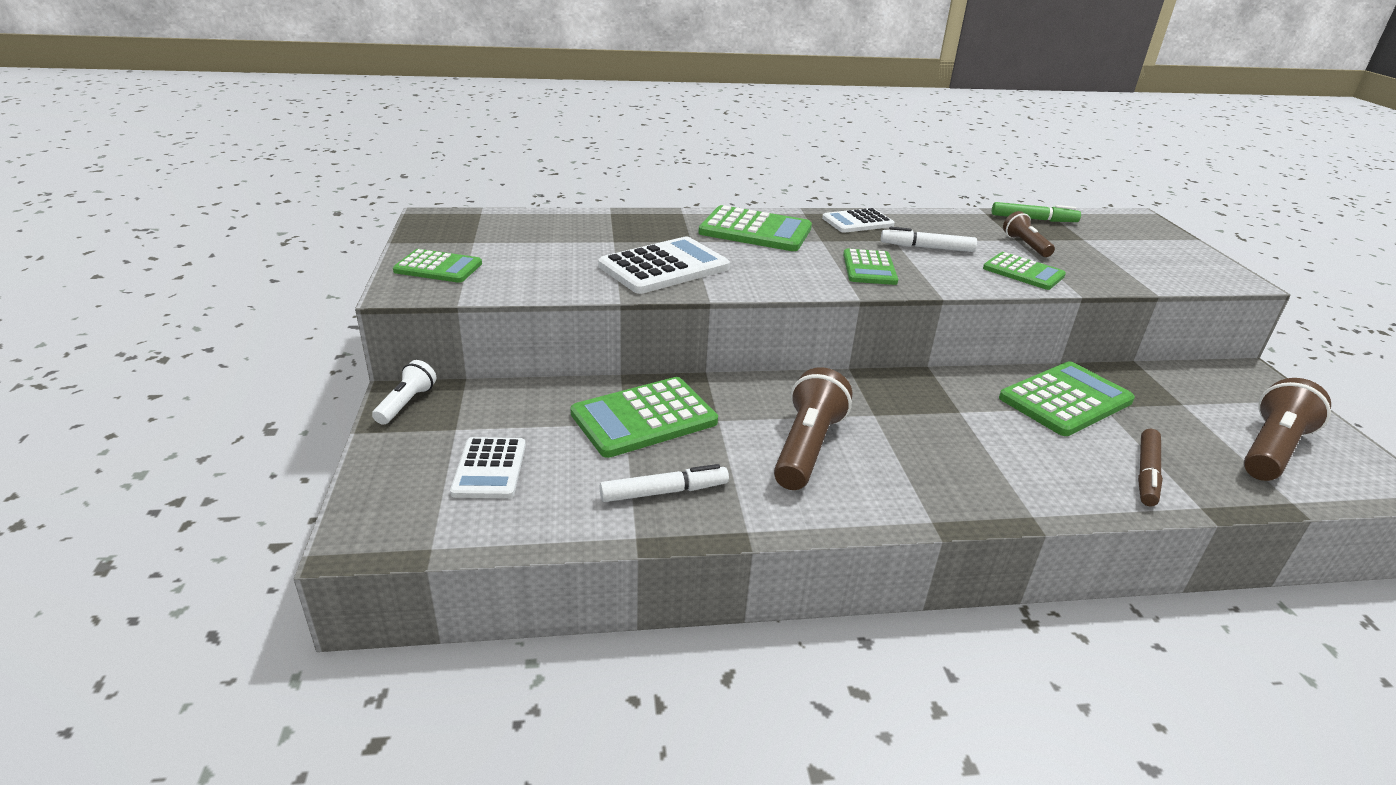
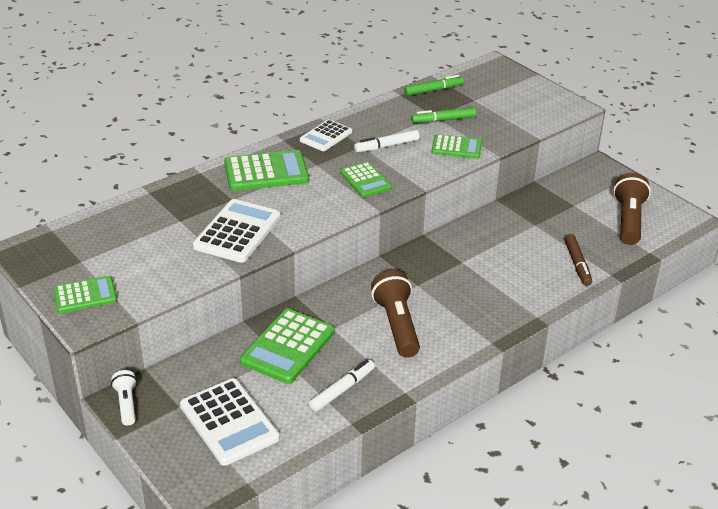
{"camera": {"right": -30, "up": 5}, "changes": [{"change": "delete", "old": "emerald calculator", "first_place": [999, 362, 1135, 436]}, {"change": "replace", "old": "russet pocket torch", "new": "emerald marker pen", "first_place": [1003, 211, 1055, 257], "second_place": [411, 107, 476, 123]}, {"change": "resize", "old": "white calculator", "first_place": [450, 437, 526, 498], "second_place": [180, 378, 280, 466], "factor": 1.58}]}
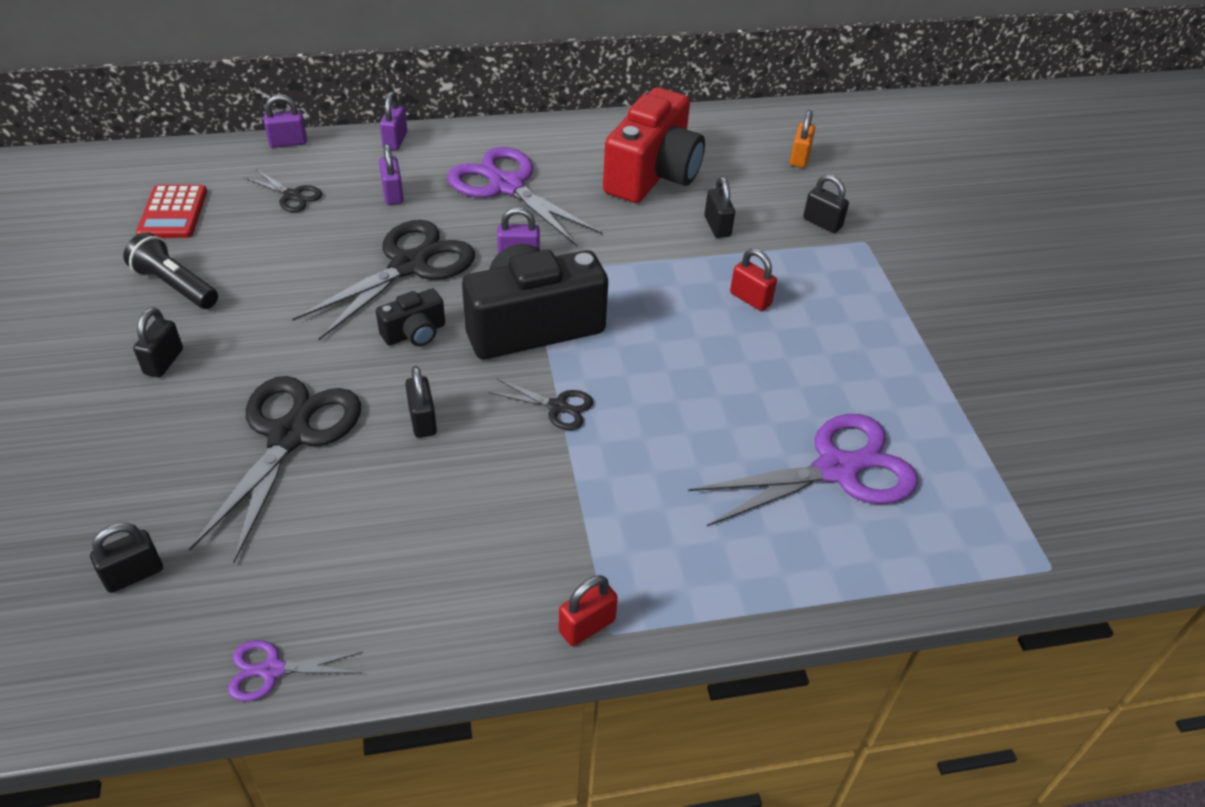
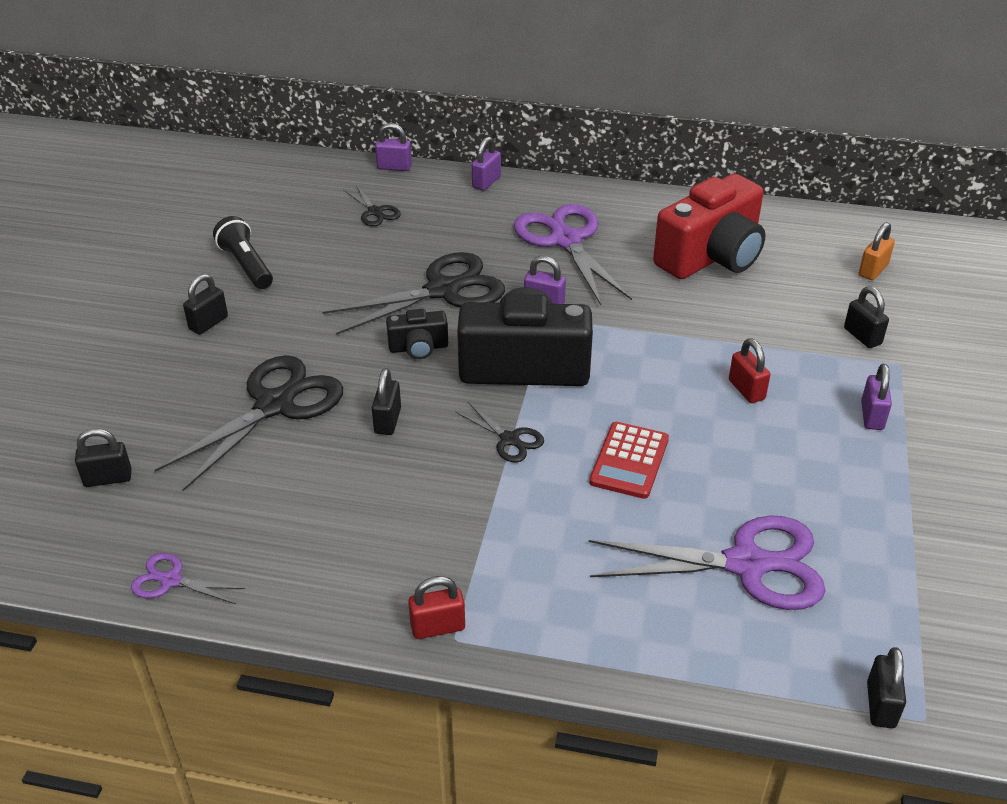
{"camera": {"right": 25, "up": -5}, "changes": [{"change": "move", "old": "red calculator", "first_place": [136, 185, 207, 238], "second_place": [589, 422, 669, 499]}, {"change": "move", "old": "violet lock", "first_place": [379, 144, 404, 205], "second_place": [861, 364, 892, 430]}, {"change": "move", "old": "black lock", "first_place": [705, 177, 735, 238], "second_place": [867, 647, 906, 728]}]}
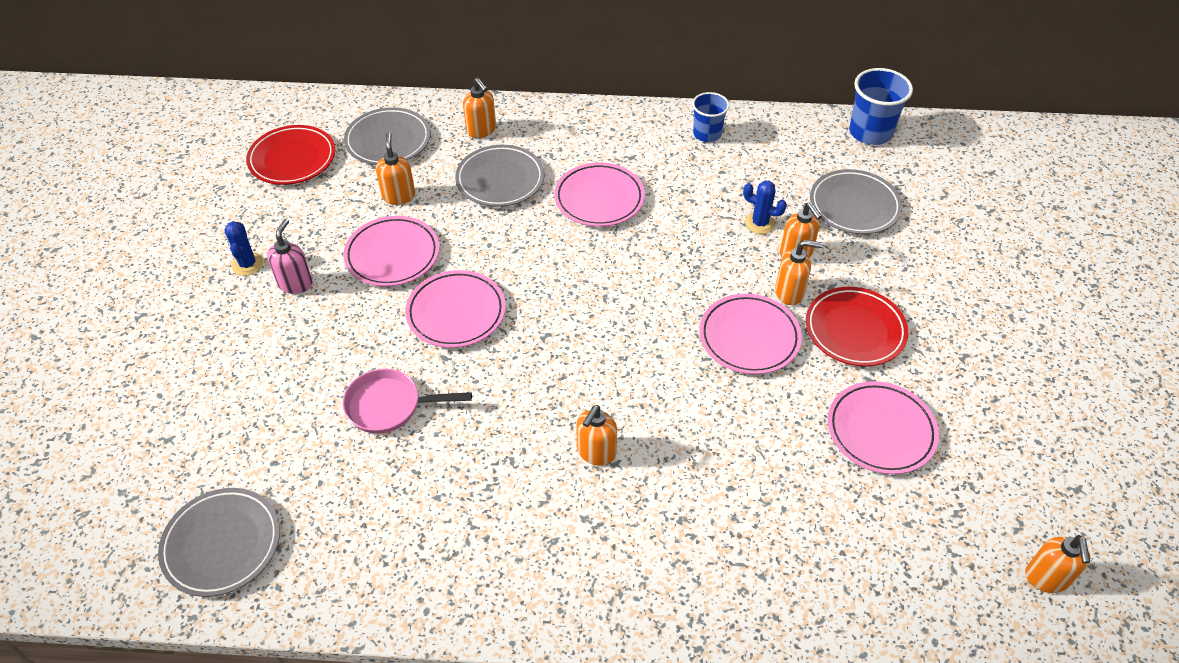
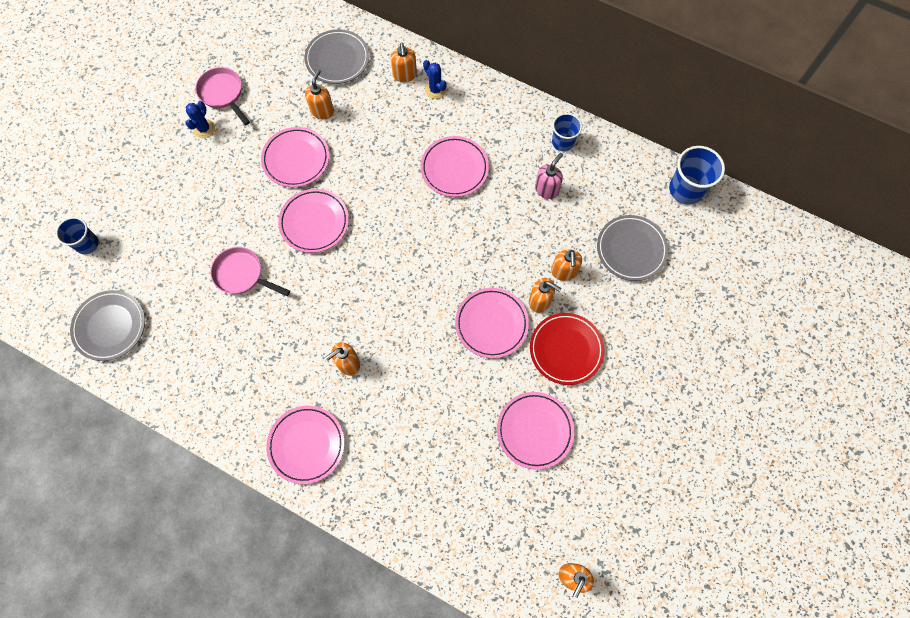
{"camera": {"right": 25, "up": 20}, "changes": [{"change": "delete", "old": "red plate", "first_place": [246, 125, 335, 185]}, {"change": "delete", "old": "gray plate", "first_place": [455, 145, 545, 207]}, {"change": "insert", "new": "blue cup", "second_place": [56, 217, 99, 254]}, {"change": "insert", "new": "pink skillet", "second_place": [195, 67, 250, 125]}, {"change": "insert", "new": "pink plate", "second_place": [266, 406, 345, 484]}, {"change": "move", "old": "pink soap pump", "first_place": [267, 219, 312, 294], "second_place": [535, 153, 563, 199]}, {"change": "move", "old": "blue cactus", "first_place": [743, 181, 787, 234], "second_place": [423, 60, 447, 99]}]}
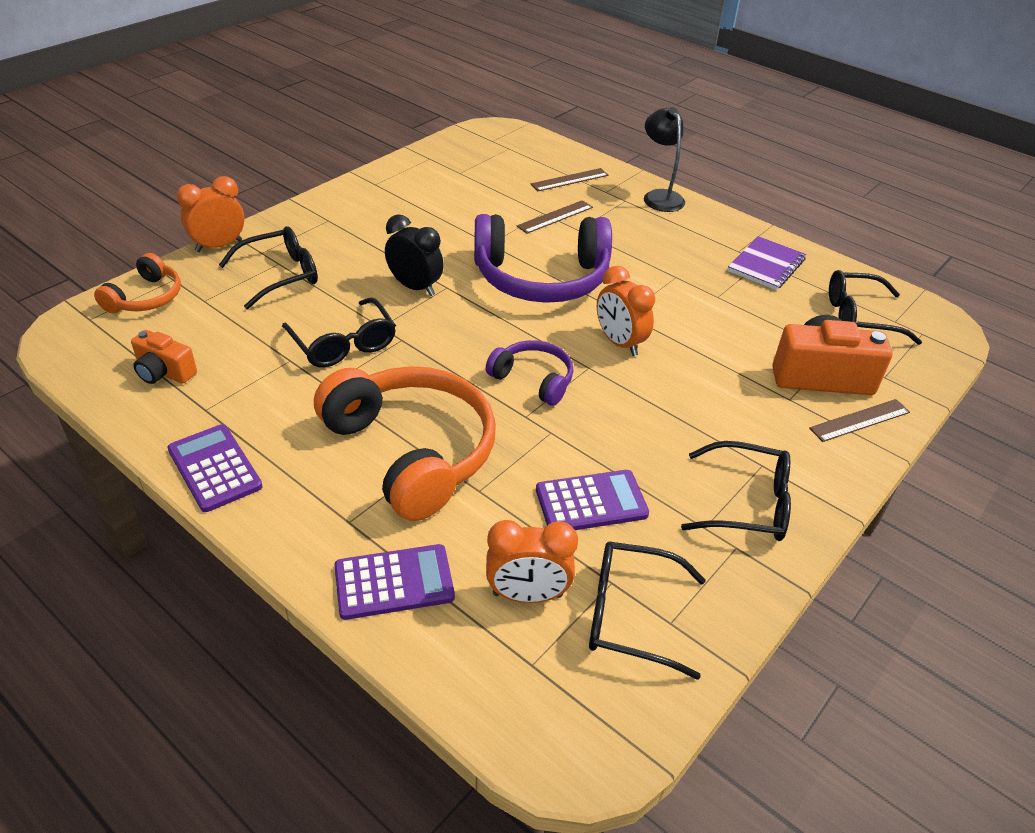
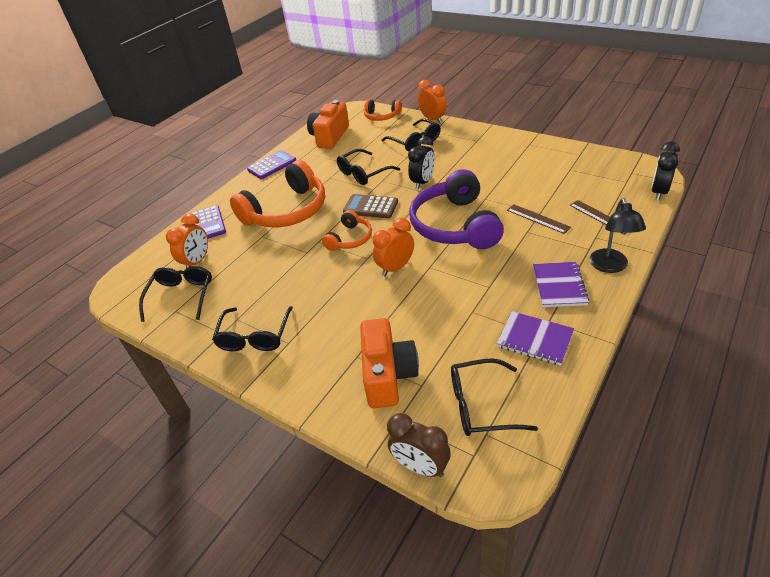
{"camera": {"right": 90, "up": 0}, "changes": [{"change": "delete", "old": "violet calculator", "first_place": [536, 470, 649, 530]}, {"change": "delete", "old": "russet measuring stick", "first_place": [809, 399, 910, 442]}, {"change": "insert", "new": "russet calculator", "second_place": [343, 194, 398, 218]}, {"change": "insert", "new": "russet bedside clock", "second_place": [387, 413, 451, 477]}, {"change": "insert", "new": "violet notepad", "second_place": [533, 262, 589, 307]}, {"change": "insert", "new": "black bedside clock", "second_place": [651, 141, 680, 200]}, {"change": "recolor", "old": "violet headset", "new": "orange-coloured headset", "first_place": [486, 340, 573, 406], "second_place": [322, 210, 372, 251]}, {"change": "rotate", "old": "orange-coloured bedside clock", "first_place": [486, 520, 578, 603], "second_place": [166, 214, 208, 268], "degrees": -150}, {"change": "rotate", "old": "black lamp", "first_place": [644, 107, 685, 212], "second_place": [589, 198, 646, 273], "degrees": 120}, {"change": "rotate", "old": "black spectacles", "first_place": [829, 270, 922, 345], "second_place": [451, 358, 538, 436], "degrees": -90}, {"change": "resize", "old": "orange-coloured compact camera", "first_place": [131, 330, 197, 384], "second_place": [307, 100, 349, 149], "factor": 1.73}]}
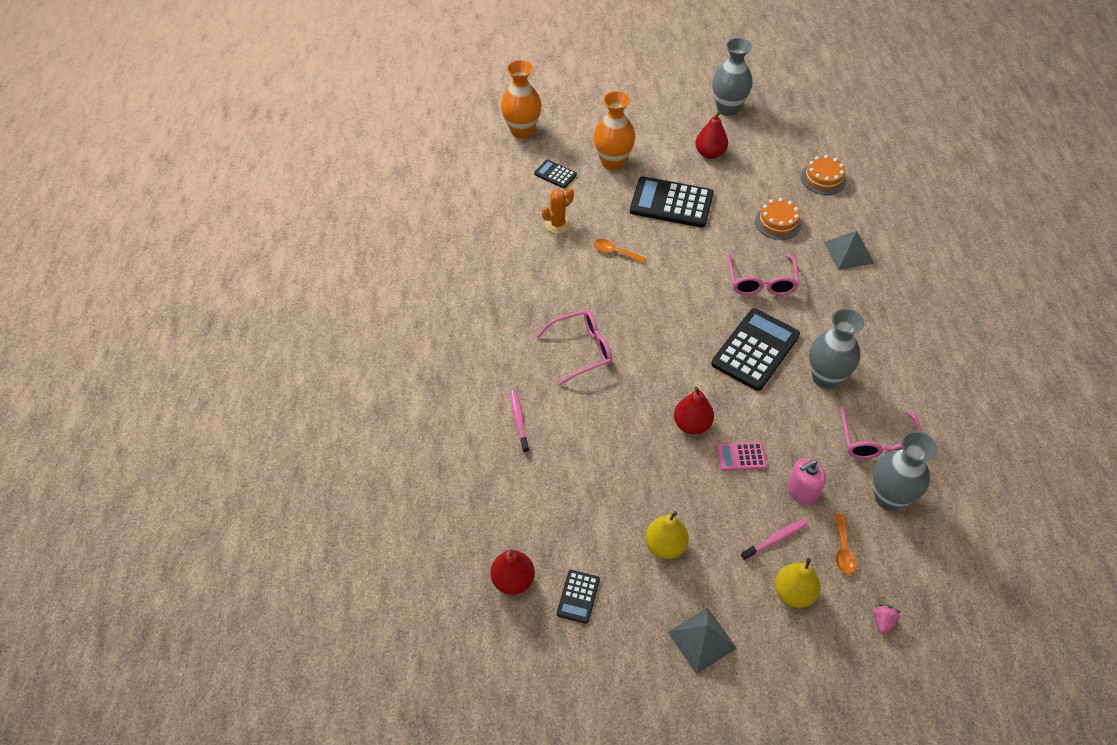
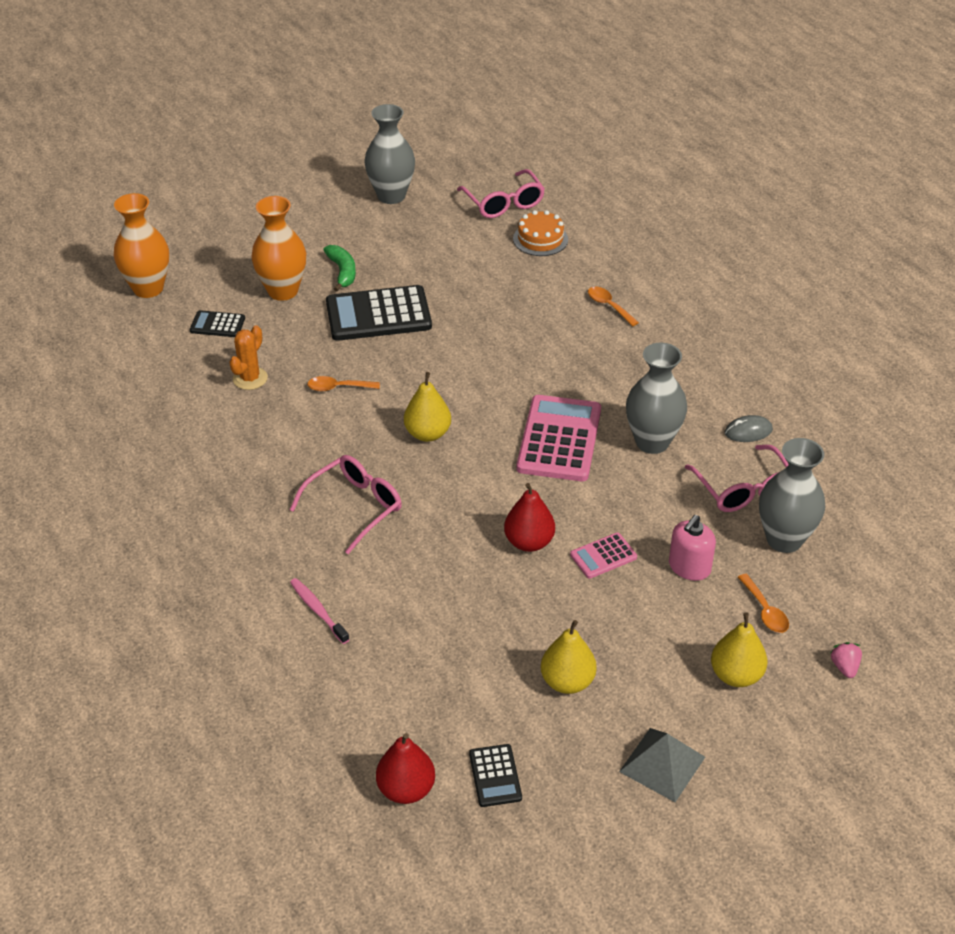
{"camera": {"right": -25, "up": -10}, "changes": [{"change": "delete", "old": "red pear fruit", "first_place": [695, 112, 728, 159]}, {"change": "delete", "old": "pink toothbrush", "first_place": [741, 519, 808, 561]}, {"change": "delete", "old": "orange-coloured cake", "first_place": [755, 198, 801, 240]}, {"change": "insert", "new": "emerald banana fruit", "second_place": [323, 245, 356, 292]}, {"change": "insert", "new": "yellow pear fruit", "second_place": [404, 372, 451, 442]}, {"change": "insert", "new": "gray PC mouse", "second_place": [725, 415, 773, 442]}, {"change": "move", "old": "pink spectacles", "first_place": [727, 254, 799, 295], "second_place": [457, 169, 545, 218]}, {"change": "replace", "old": "gray solid pyramid", "new": "orange-coloured teaspoon", "first_place": [824, 231, 874, 270], "second_place": [588, 287, 639, 326]}, {"change": "recolor", "old": "black calculator", "new": "pink calculator", "first_place": [711, 308, 800, 391], "second_place": [517, 395, 601, 481]}]}
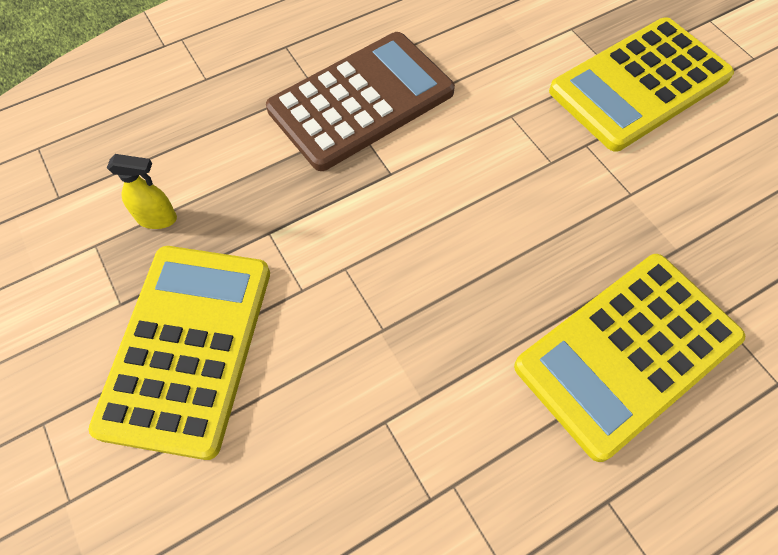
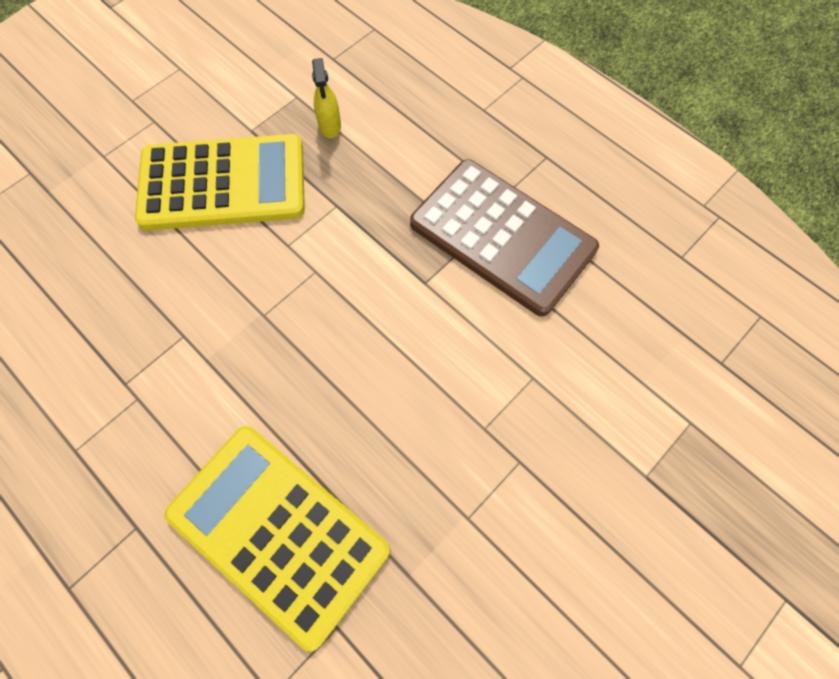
{"camera": {"right": 75, "up": 5}, "changes": [{"change": "delete", "old": "yellow calculator", "first_place": [549, 17, 734, 152]}]}
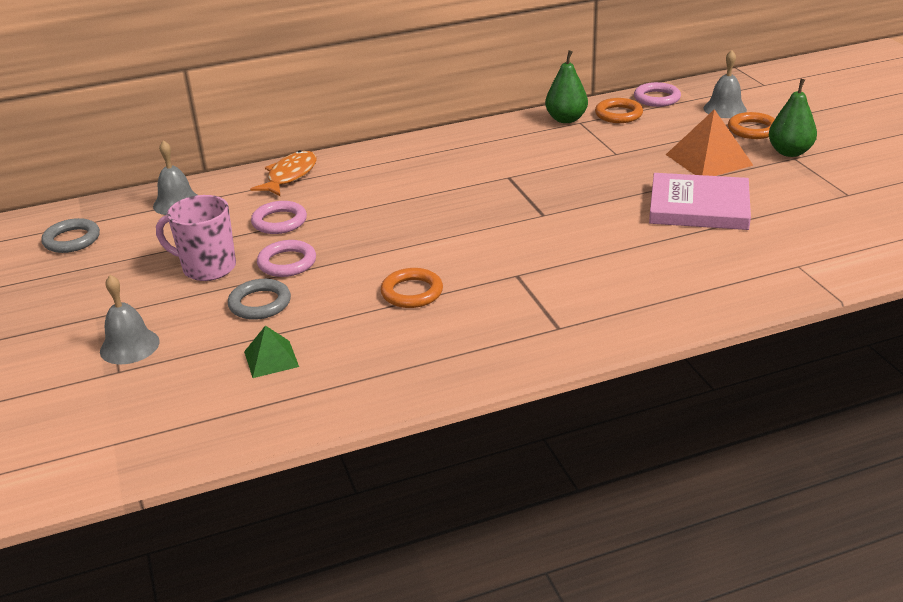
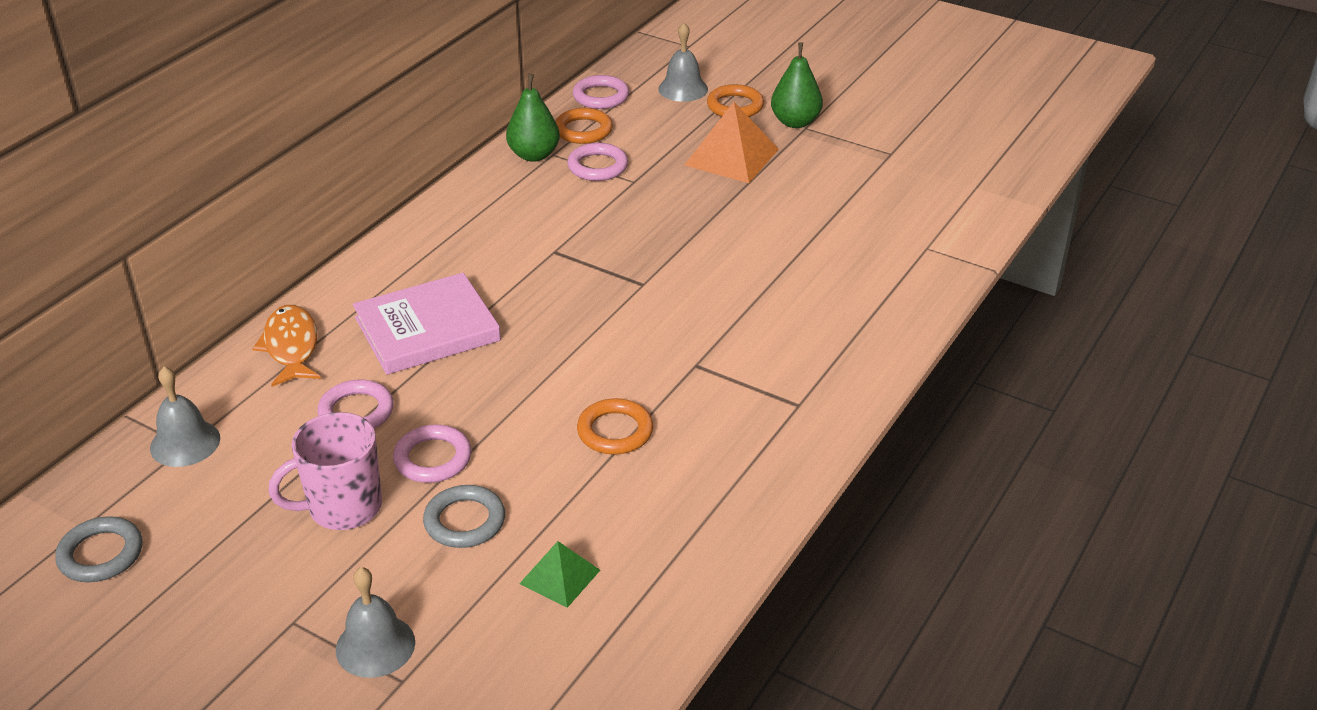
{"camera": {"right": -40, "up": 5}, "changes": [{"change": "insert", "new": "pink hoop", "second_place": [567, 143, 628, 181]}, {"change": "move", "old": "pink book", "first_place": [649, 173, 751, 230], "second_place": [353, 273, 501, 375]}]}
